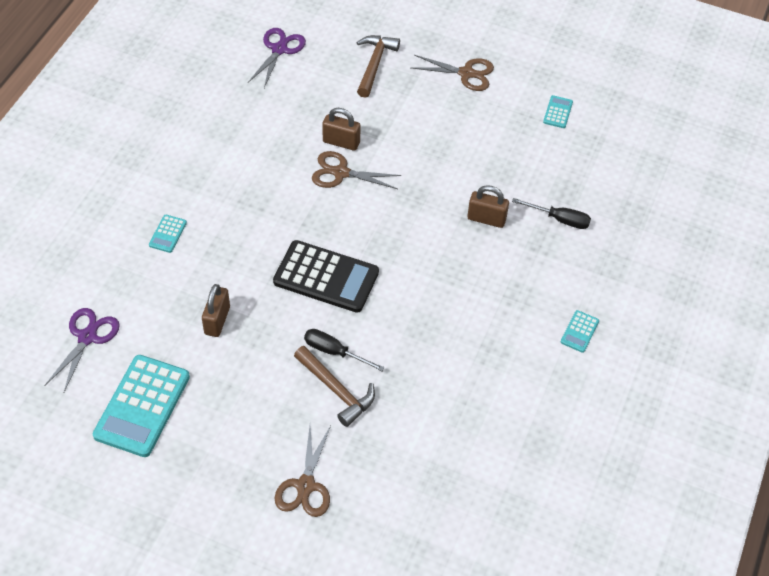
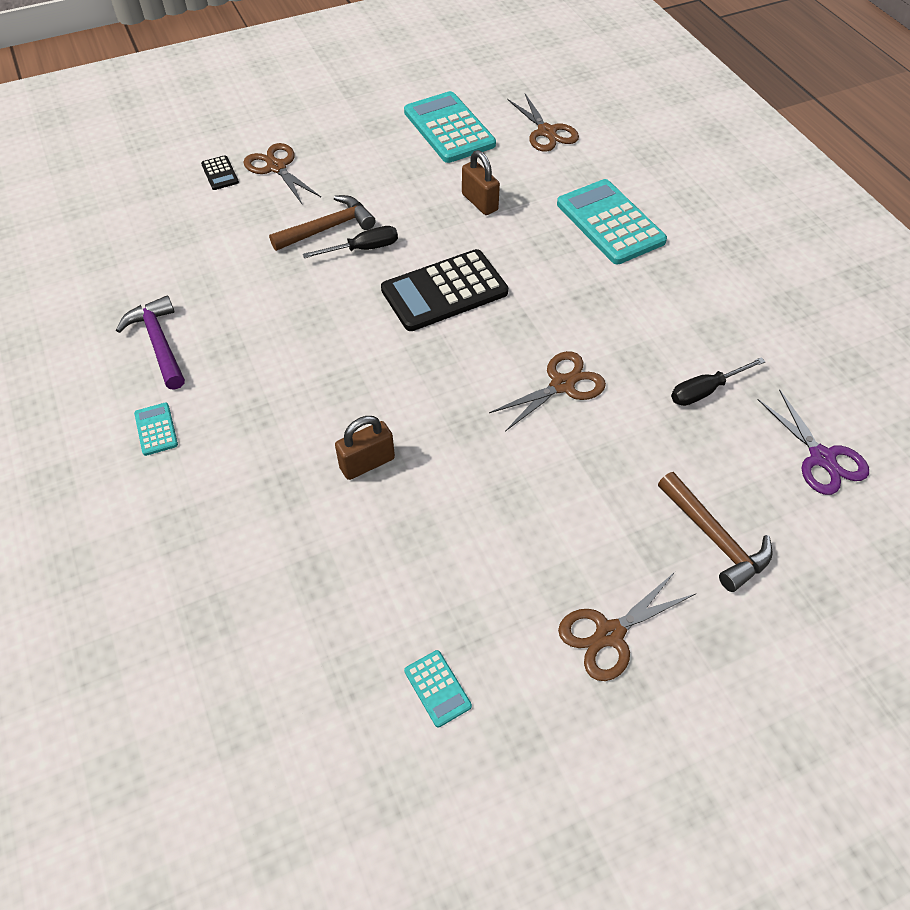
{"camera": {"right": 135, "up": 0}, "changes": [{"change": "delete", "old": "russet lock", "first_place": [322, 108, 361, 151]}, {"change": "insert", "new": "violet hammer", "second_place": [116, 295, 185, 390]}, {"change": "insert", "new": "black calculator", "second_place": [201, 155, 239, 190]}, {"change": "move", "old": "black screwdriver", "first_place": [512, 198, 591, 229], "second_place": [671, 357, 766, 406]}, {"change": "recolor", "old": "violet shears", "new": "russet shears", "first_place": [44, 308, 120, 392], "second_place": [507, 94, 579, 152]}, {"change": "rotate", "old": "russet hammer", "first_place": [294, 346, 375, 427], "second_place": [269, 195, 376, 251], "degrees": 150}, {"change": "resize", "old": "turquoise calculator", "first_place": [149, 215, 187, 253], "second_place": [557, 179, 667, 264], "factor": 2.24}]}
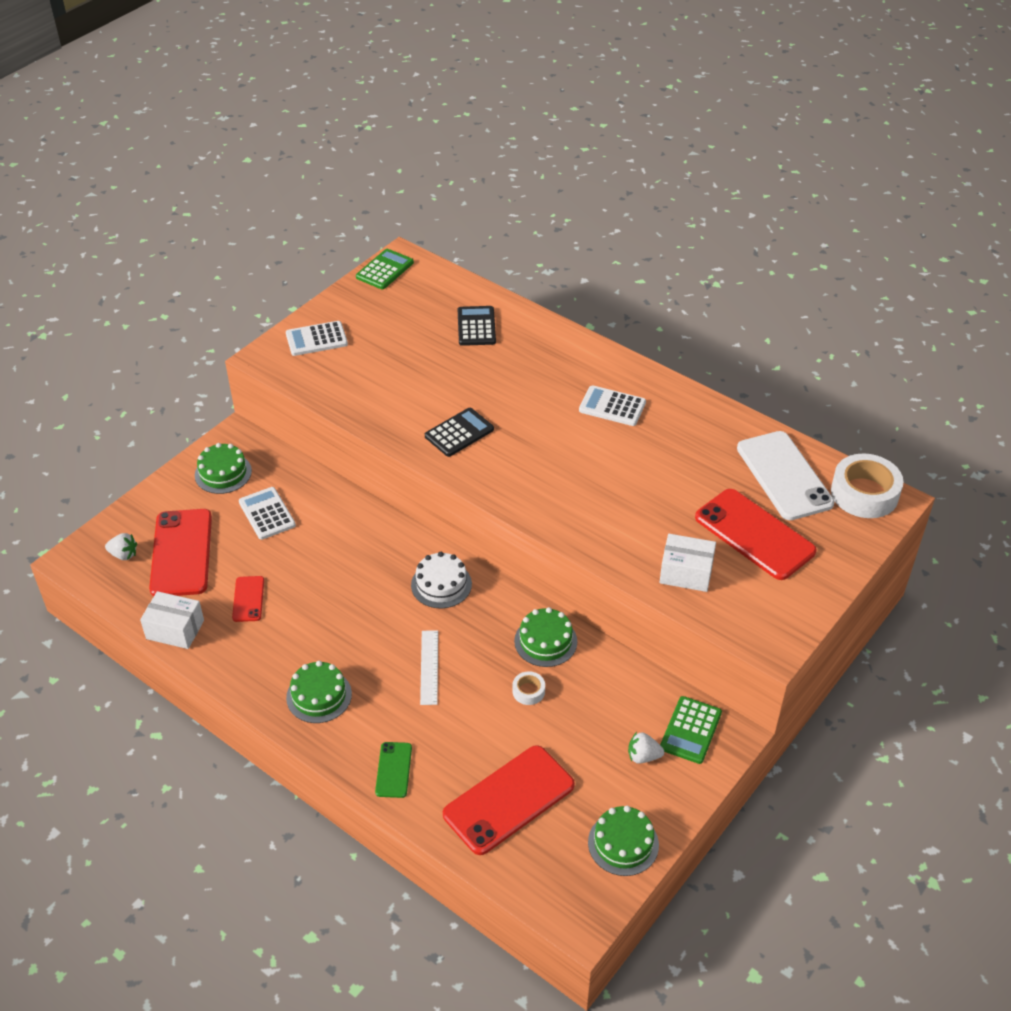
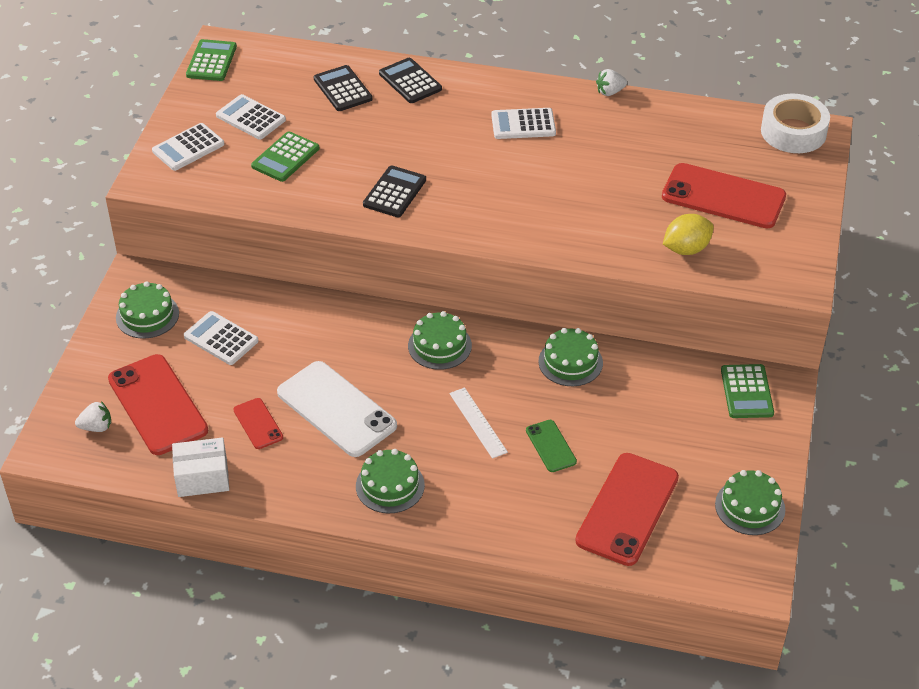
{"camera": {"right": -25, "up": 0}, "changes": [{"change": "delete", "old": "white sticky tape", "first_place": [513, 671, 545, 705]}, {"change": "insert", "new": "white calculator", "second_place": [216, 94, 286, 139]}, {"change": "insert", "new": "emerald calculator", "second_place": [251, 131, 319, 182]}, {"change": "insert", "new": "black calculator", "second_place": [379, 58, 442, 103]}, {"change": "move", "old": "emerald phone", "first_place": [375, 742, 412, 798], "second_place": [526, 420, 577, 472]}, {"change": "move", "old": "white berry", "first_place": [628, 732, 664, 764], "second_place": [596, 69, 627, 96]}, {"change": "move", "old": "white phone", "first_place": [737, 431, 835, 520], "second_place": [277, 361, 397, 457]}, {"change": "replace", "old": "white package", "new": "yellow toy lemon", "first_place": [660, 534, 716, 592], "second_place": [663, 214, 714, 255]}, {"change": "recolor", "old": "white cake", "new": "emerald cake", "first_place": [411, 552, 472, 608], "second_place": [408, 311, 472, 370]}]}
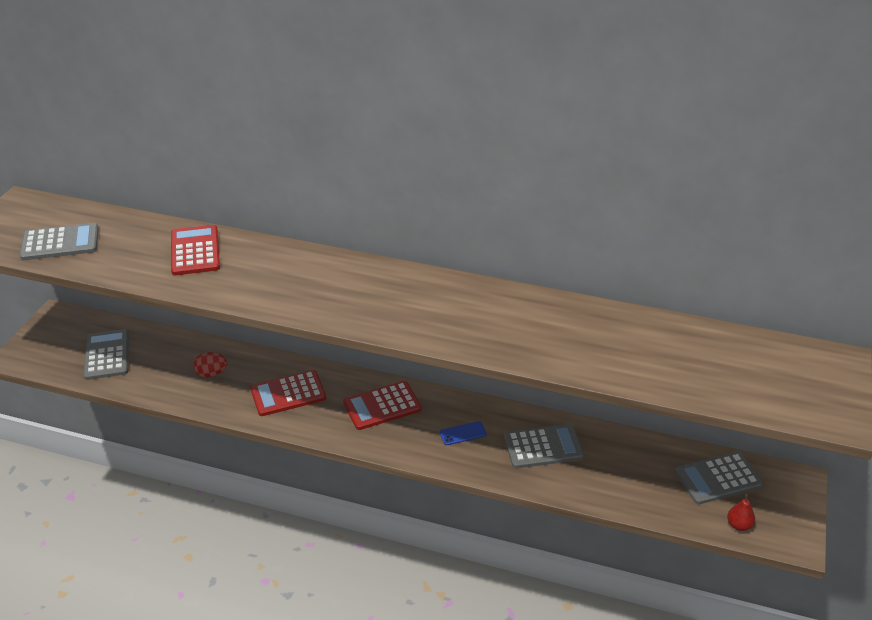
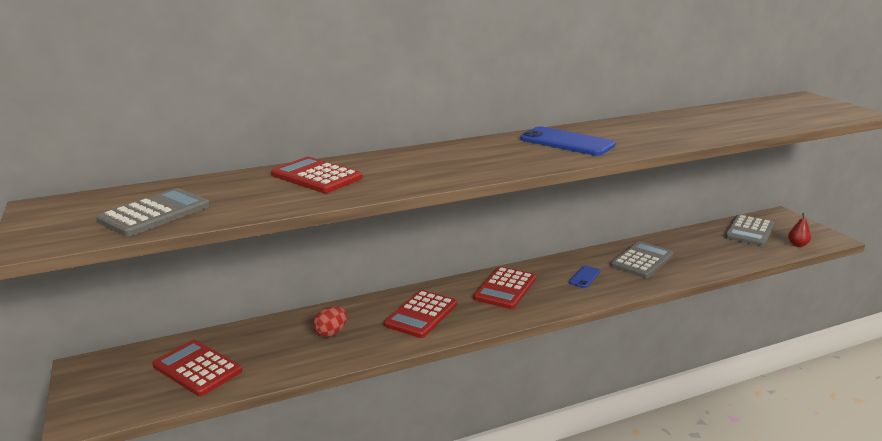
{"camera": {"right": -40, "up": -15}, "changes": [{"change": "insert", "new": "blue phone", "second_place": [520, 127, 616, 156]}, {"change": "recolor", "old": "gray calculator", "new": "red calculator", "first_place": [84, 329, 129, 380], "second_place": [152, 340, 242, 396]}]}
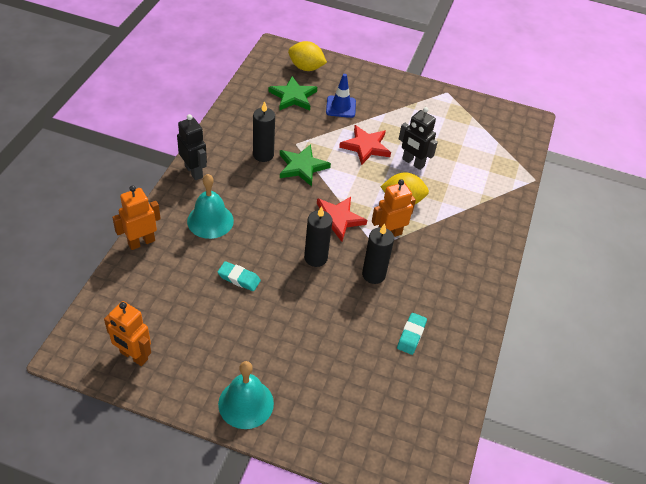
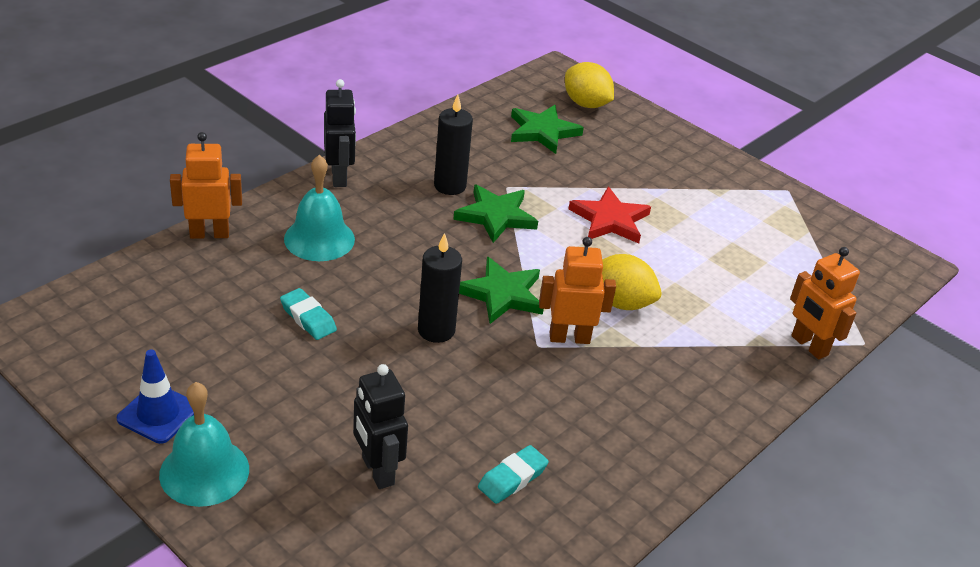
{"camera": {"right": 25, "up": -10}, "changes": [{"change": "delete", "old": "black wax candle", "first_place": [362, 224, 394, 284]}, {"change": "move", "old": "orange-coloured robot figure", "first_place": [104, 301, 151, 366], "second_place": [790, 247, 860, 360]}, {"change": "move", "old": "blue safety cone", "first_place": [326, 74, 356, 118], "second_place": [117, 350, 194, 444]}, {"change": "move", "old": "black robot figure", "first_place": [399, 107, 438, 170], "second_place": [353, 364, 408, 489]}, {"change": "recolor", "old": "red star", "new": "emerald star", "first_place": [317, 197, 367, 242], "second_place": [459, 257, 544, 324]}]}
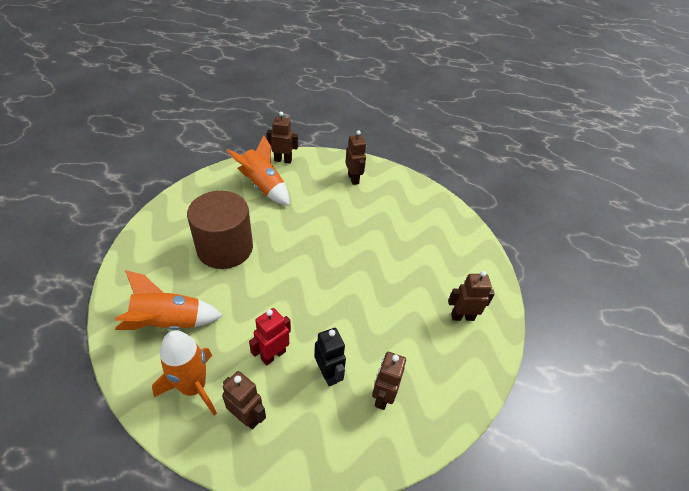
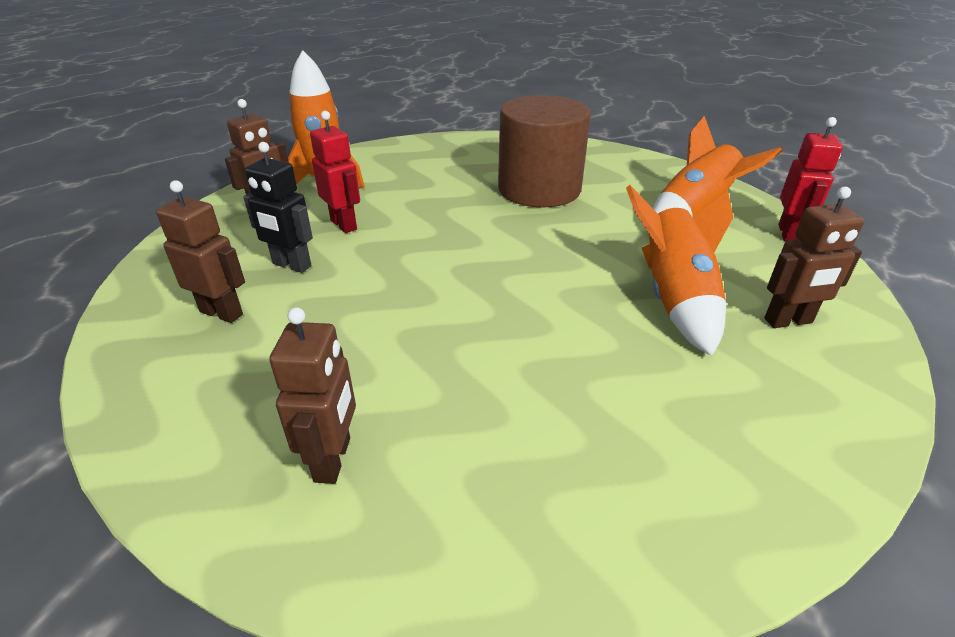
{"camera": {"right": 100, "up": -10}, "changes": [{"change": "move", "old": "orange-coloured toy rocket", "first_place": [115, 270, 223, 330], "second_place": [626, 185, 733, 356]}, {"change": "recolor", "old": "russet robot figure", "new": "red robot figure", "first_place": [267, 112, 298, 164], "second_place": [778, 117, 843, 241]}, {"change": "rotate", "old": "black robot figure", "first_place": [315, 328, 346, 386], "second_place": [243, 142, 313, 273], "degrees": 45}]}
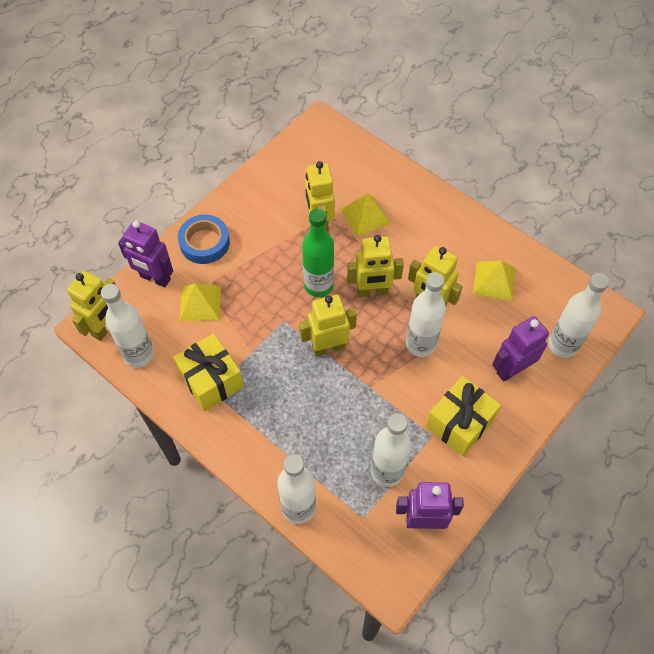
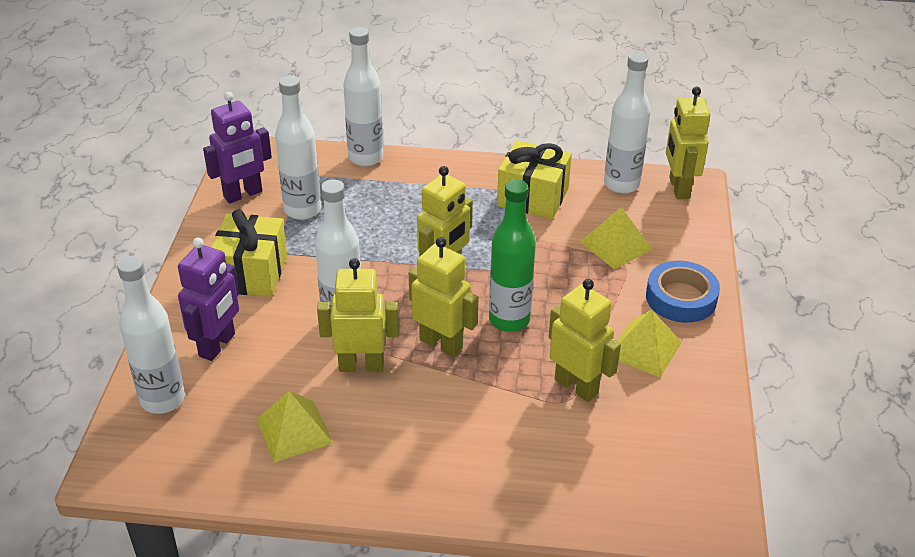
{"camera": {"right": 145, "up": -20}, "changes": [{"change": "delete", "old": "violet robot figure", "first_place": [118, 220, 173, 287]}, {"change": "move", "old": "yellow solid pyramid", "first_place": [341, 194, 391, 237], "second_place": [617, 309, 682, 377]}, {"change": "rotate", "old": "yellow robot figure", "first_place": [347, 235, 404, 297], "second_place": [409, 237, 478, 357], "degrees": 75}]}
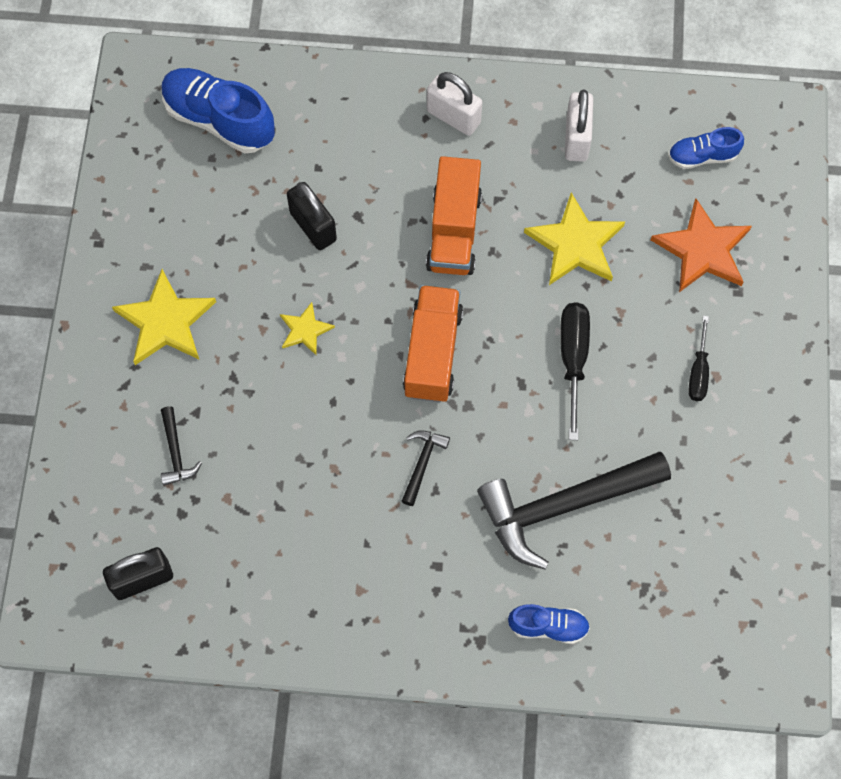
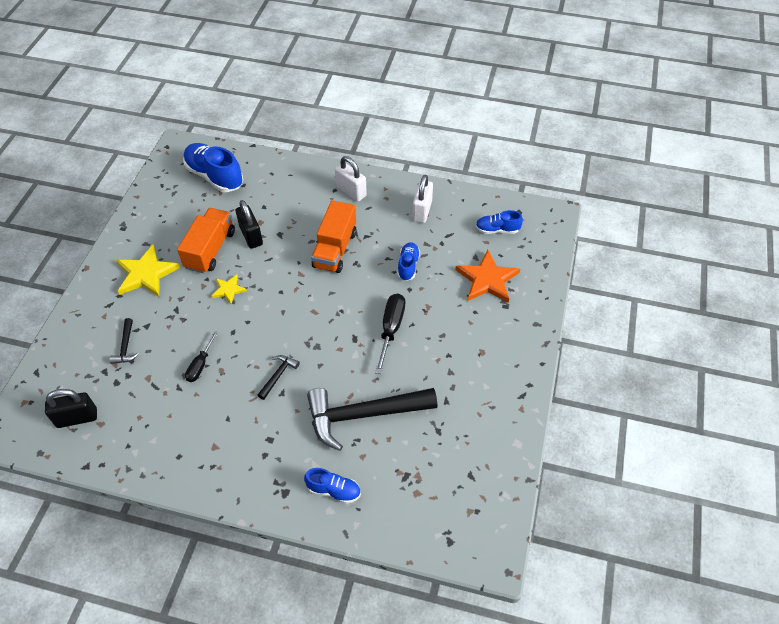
{"camera": {"right": 10, "up": -15}, "changes": [{"change": "move", "old": "orange-coloured truck", "first_place": [403, 285, 463, 402], "second_place": [177, 208, 235, 273]}, {"change": "move", "old": "black screwdriver", "first_place": [688, 316, 709, 401], "second_place": [185, 331, 218, 382]}, {"change": "replace", "old": "yellow star", "new": "blue lace-up shoe", "first_place": [524, 192, 625, 285], "second_place": [397, 242, 420, 281]}]}
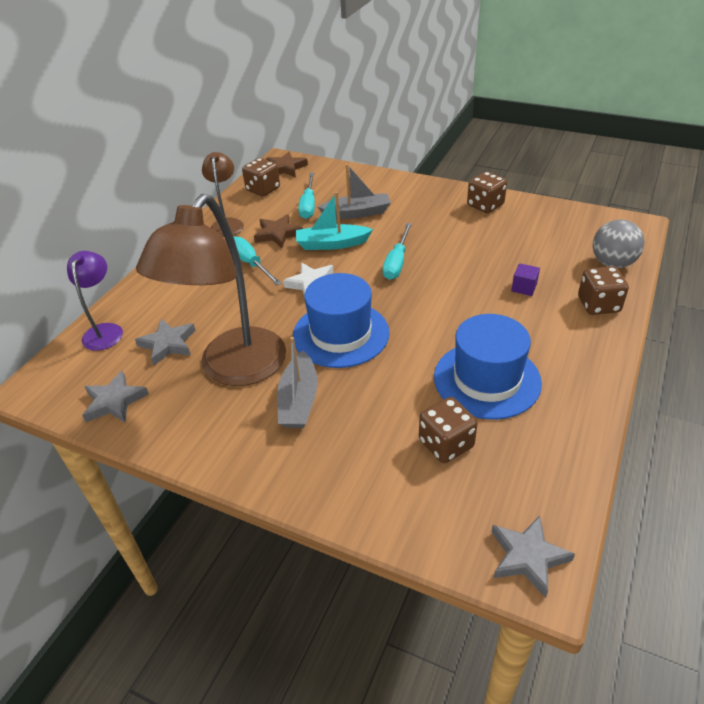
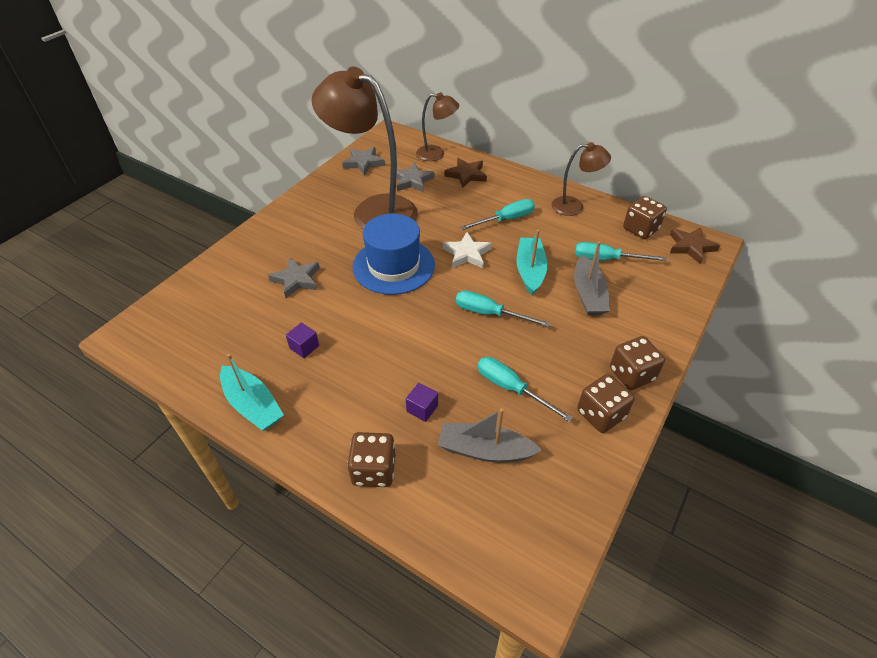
{"camera": {"right": 95, "up": 5}, "changes": [{"change": "delete", "old": "gray sphere", "first_place": [593, 219, 645, 268]}, {"change": "insert", "new": "turquoise sailboat", "second_place": [220, 354, 284, 431]}, {"change": "insert", "new": "turquoise screwdriver", "second_place": [478, 357, 573, 422]}, {"change": "move", "old": "russet star", "first_place": [254, 214, 303, 248], "second_place": [444, 158, 487, 188]}, {"change": "move", "old": "gray sailboat", "first_place": [277, 337, 318, 428], "second_place": [438, 408, 542, 462]}, {"change": "move", "old": "russet die", "first_place": [419, 397, 478, 463], "second_place": [610, 336, 665, 390]}, {"change": "move", "old": "gray star", "first_place": [491, 516, 575, 598], "second_place": [268, 257, 320, 298]}, {"change": "replace", "old": "blue tall hat", "new": "violet cube", "first_place": [434, 314, 542, 420], "second_place": [286, 322, 319, 358]}, {"change": "recolor", "old": "violet lamp", "new": "russet lamp", "first_place": [67, 251, 123, 351], "second_place": [416, 92, 459, 161]}]}
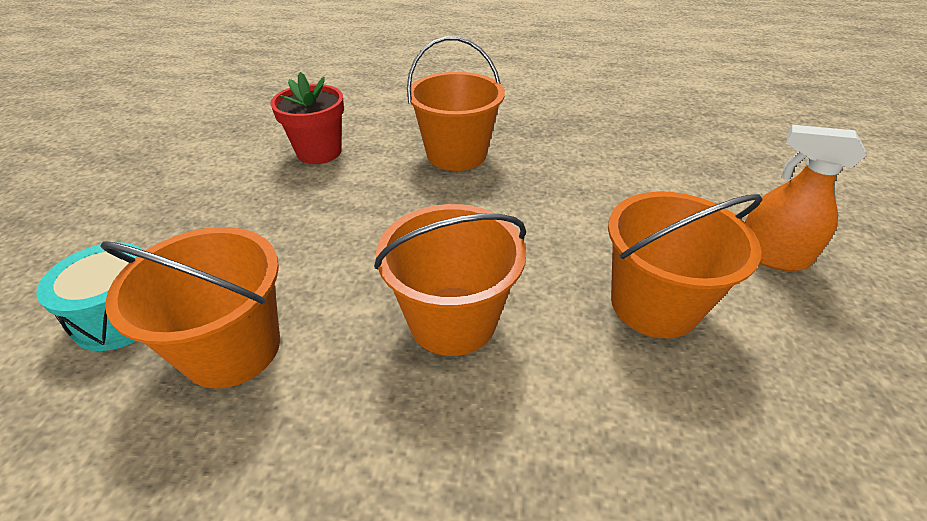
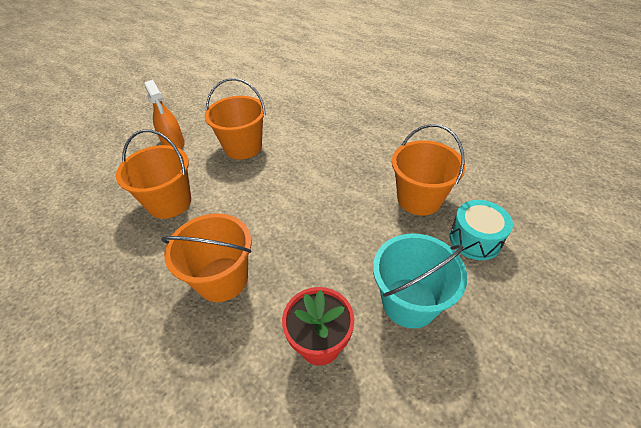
{"camera": {"right": -145, "up": 5}, "changes": [{"change": "insert", "new": "turquoise bucket", "second_place": [373, 233, 467, 328]}, {"change": "move", "old": "orange-coloured bucket", "first_place": [374, 204, 526, 356], "second_place": [116, 130, 191, 219]}]}
